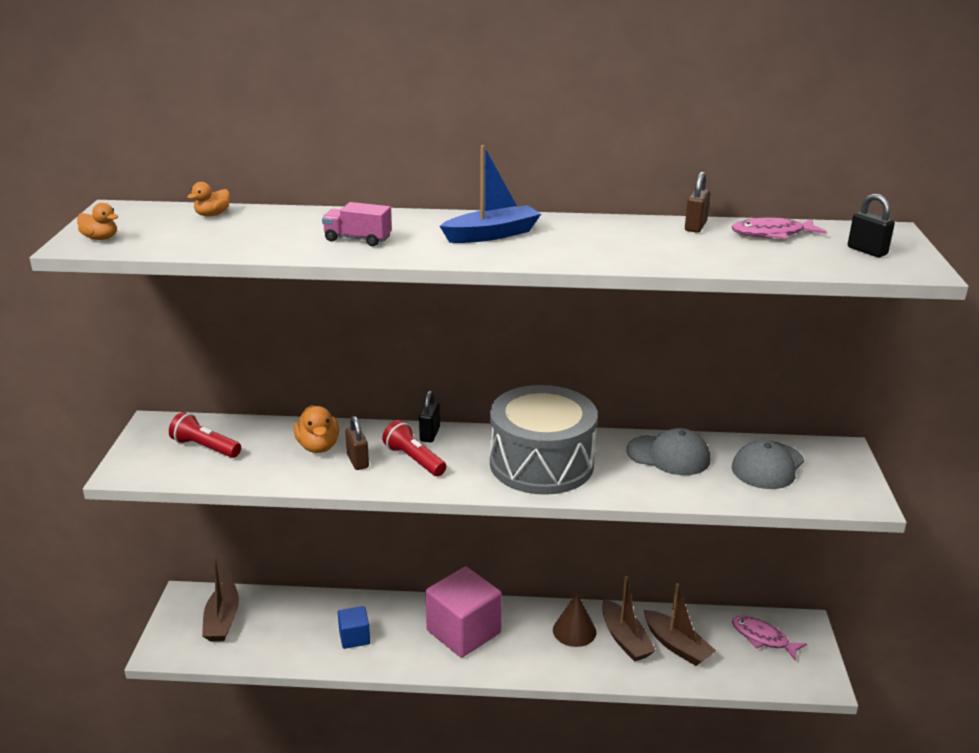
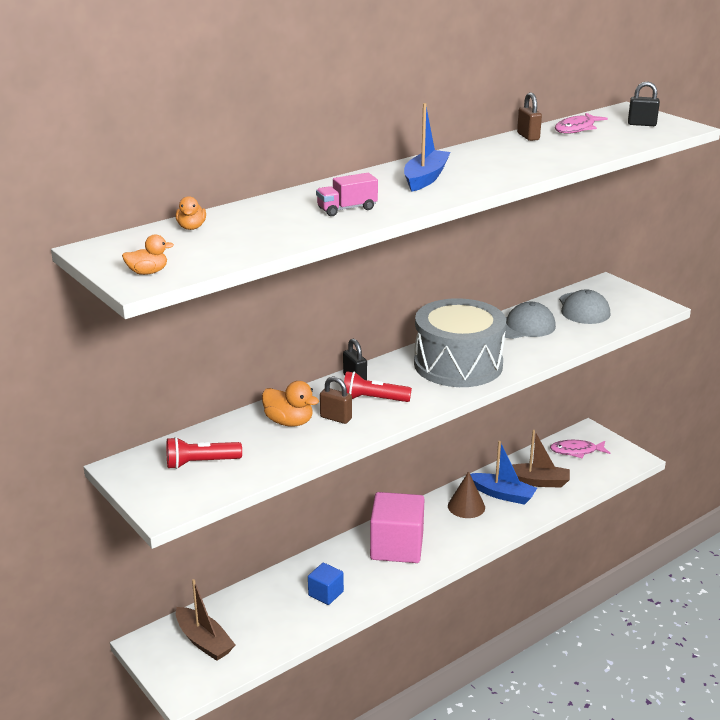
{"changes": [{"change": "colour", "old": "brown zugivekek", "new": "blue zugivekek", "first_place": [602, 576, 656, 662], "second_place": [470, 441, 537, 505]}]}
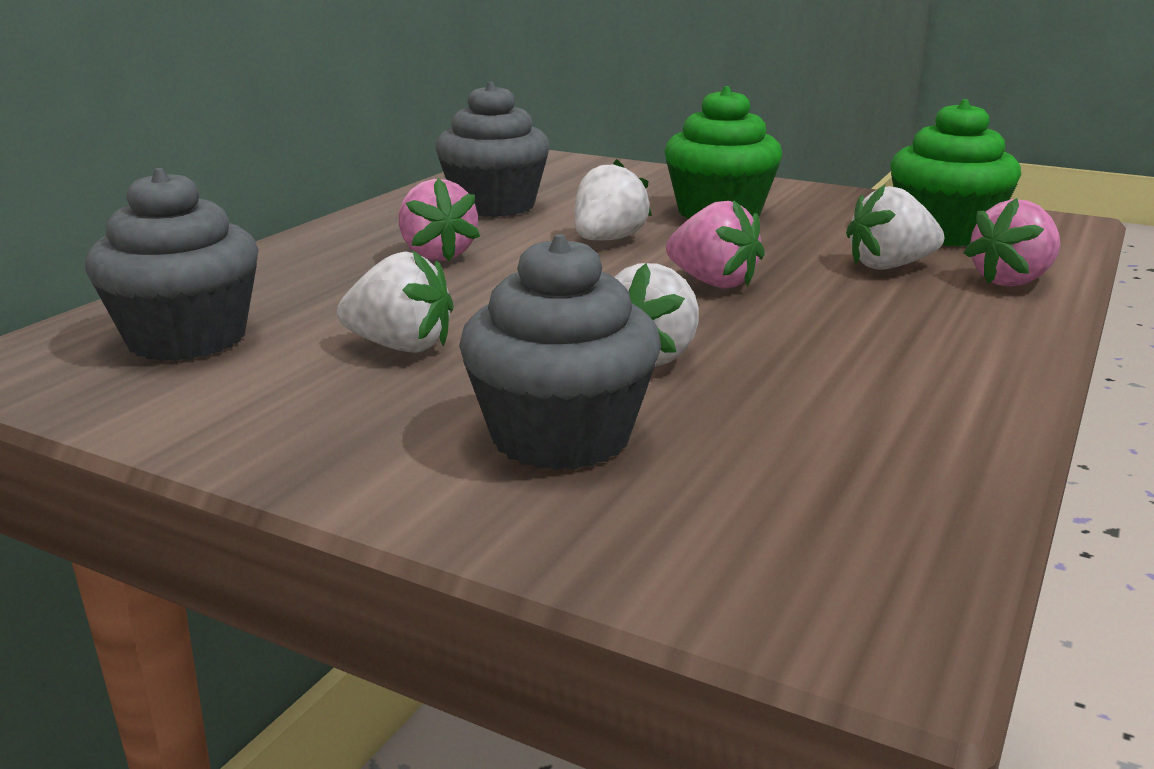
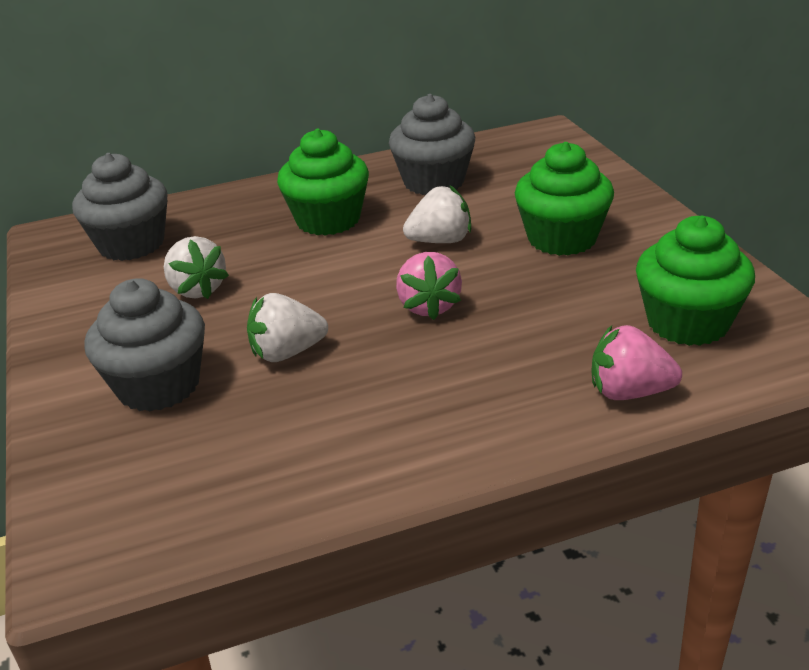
{"changes": [{"change": "missing", "old": "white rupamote", "first_place": [846, 185, 944, 270]}, {"change": "exchanged", "old": "pink rupamote", "new": "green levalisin", "first_place": [399, 178, 480, 261], "second_place": [277, 129, 369, 236]}]}
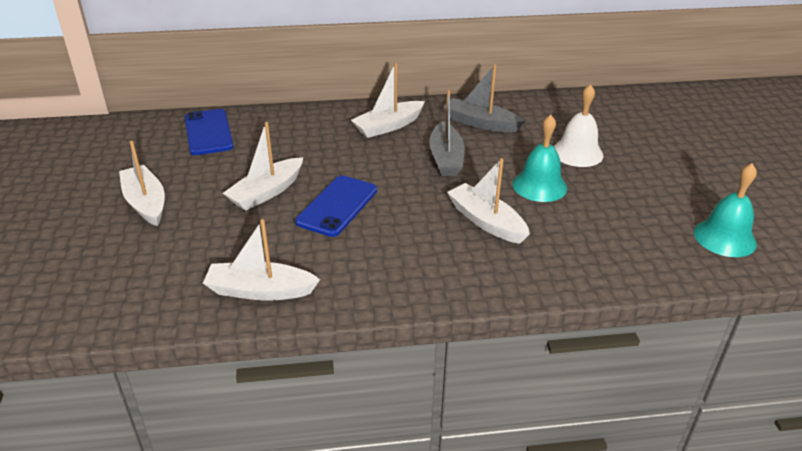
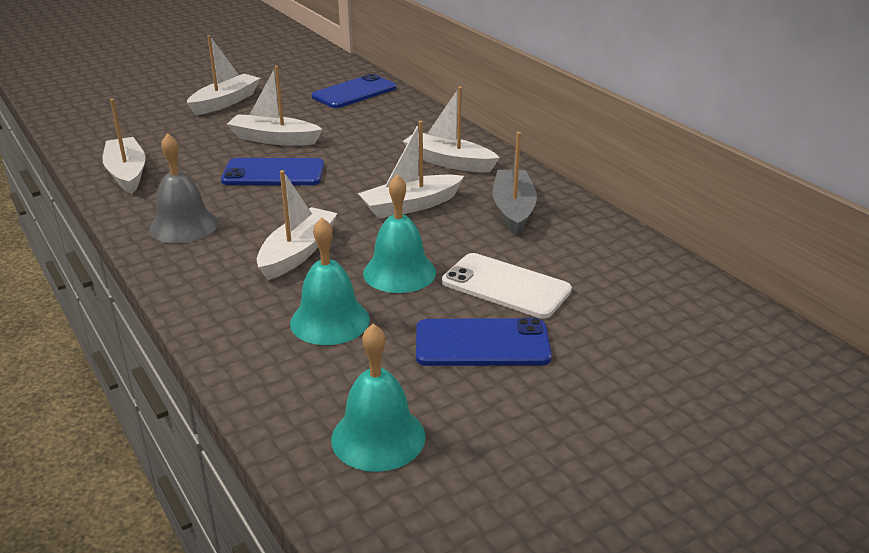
{"changes": [{"change": "appeared", "new": "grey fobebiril", "second_place": [149, 133, 218, 243]}, {"change": "appeared", "new": "turquoise fobebiril", "second_place": [290, 218, 370, 345]}, {"change": "appeared", "new": "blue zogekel", "second_place": [416, 318, 552, 366]}, {"change": "exchanged", "old": "white fobebiril", "new": "white zogekel", "first_place": [554, 84, 604, 167], "second_place": [442, 253, 572, 318]}, {"change": "colour", "old": "grey zugivekek", "new": "white zugivekek", "first_place": [429, 90, 465, 176], "second_place": [358, 121, 464, 219]}]}
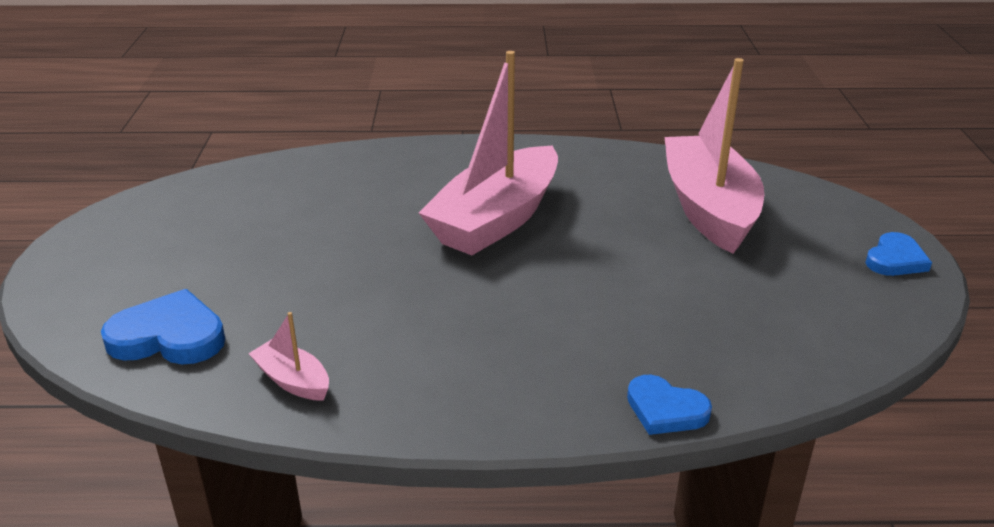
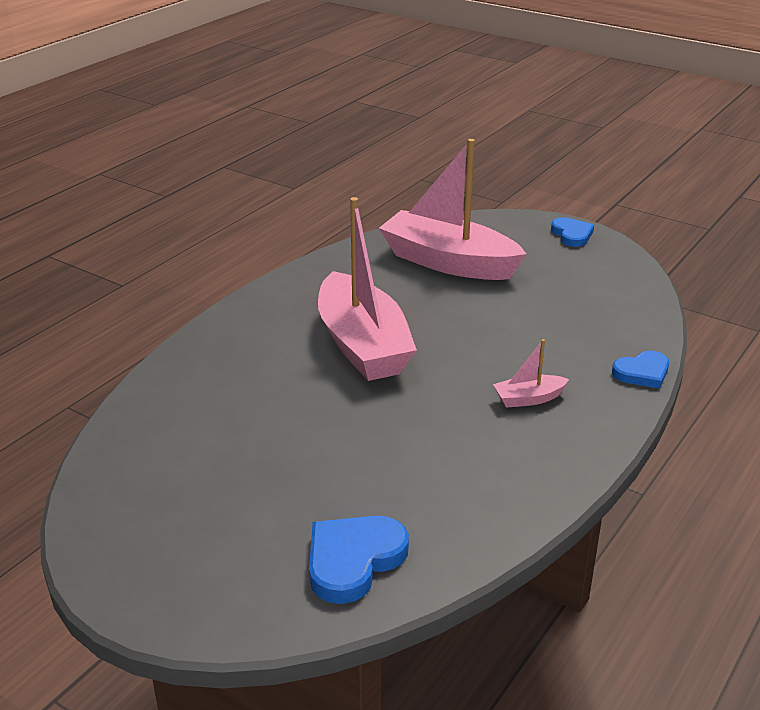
{"changes": [{"change": "relocated", "old": "pink zugivekek", "first_place": [248, 312, 329, 401], "second_place": [493, 339, 569, 408]}]}
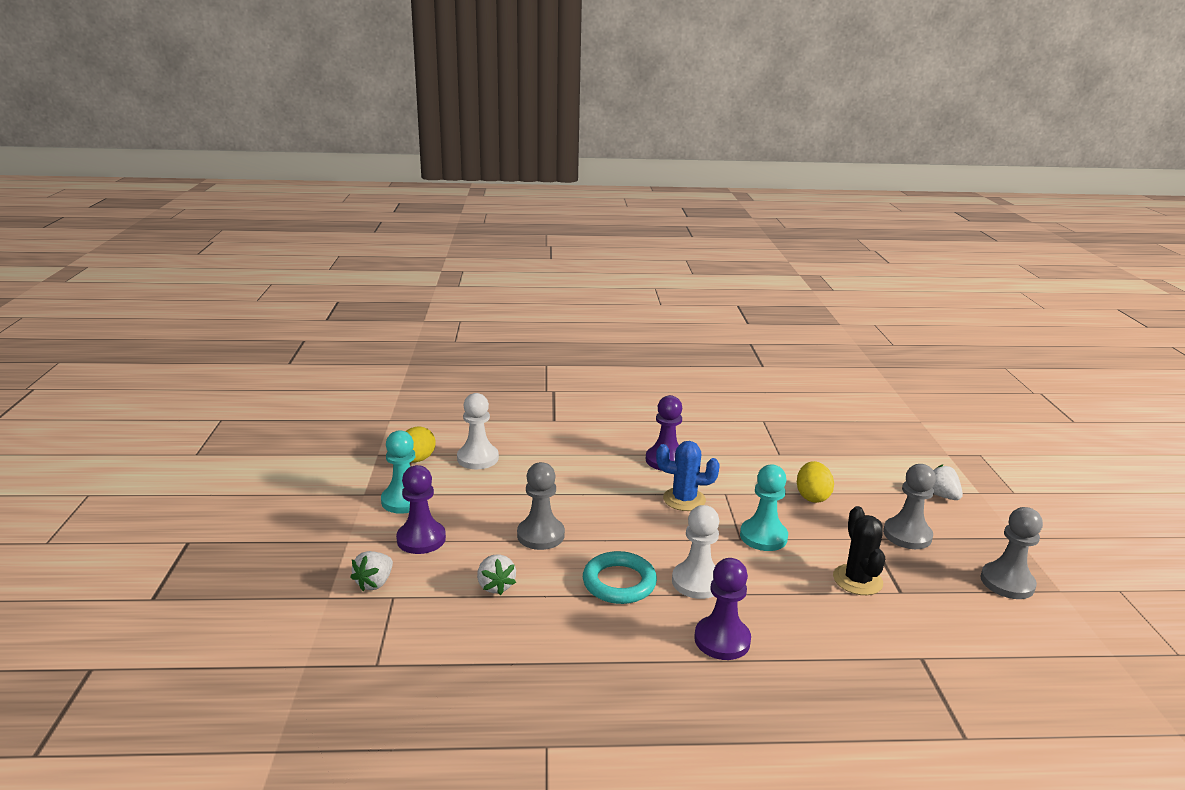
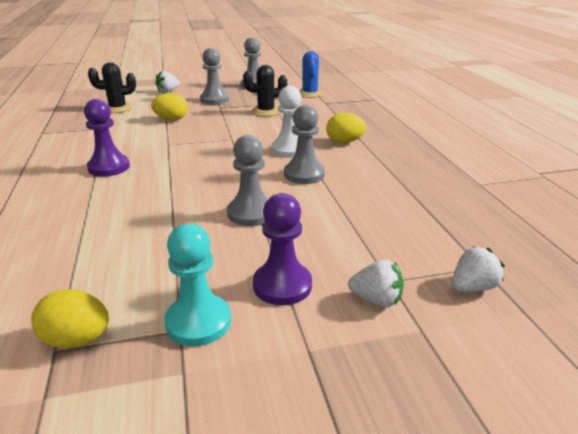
{"changes": [{"change": "missing", "old": "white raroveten", "first_place": [457, 393, 499, 469]}, {"change": "missing", "old": "turquoise raroveten", "first_place": [740, 465, 788, 551]}, {"change": "appeared", "new": "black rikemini", "second_place": [88, 62, 136, 113]}, {"change": "relocated", "old": "white rupamote", "first_place": [477, 554, 516, 595], "second_place": [452, 246, 505, 292]}, {"change": "relocated", "old": "blue rikemini", "first_place": [656, 441, 720, 511], "second_place": [299, 51, 323, 98]}, {"change": "exchanged", "old": "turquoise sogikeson", "new": "grey raroveten", "first_place": [583, 551, 657, 604], "second_place": [284, 105, 325, 184]}, {"change": "exchanged", "old": "purple raroveten", "new": "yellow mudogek", "first_place": [694, 558, 751, 660], "second_place": [326, 113, 367, 143]}]}
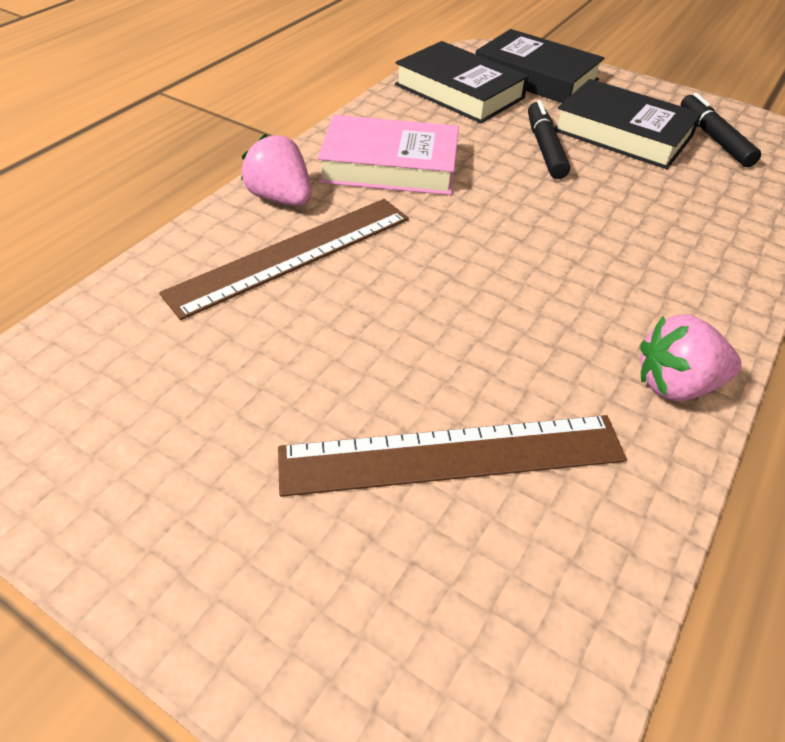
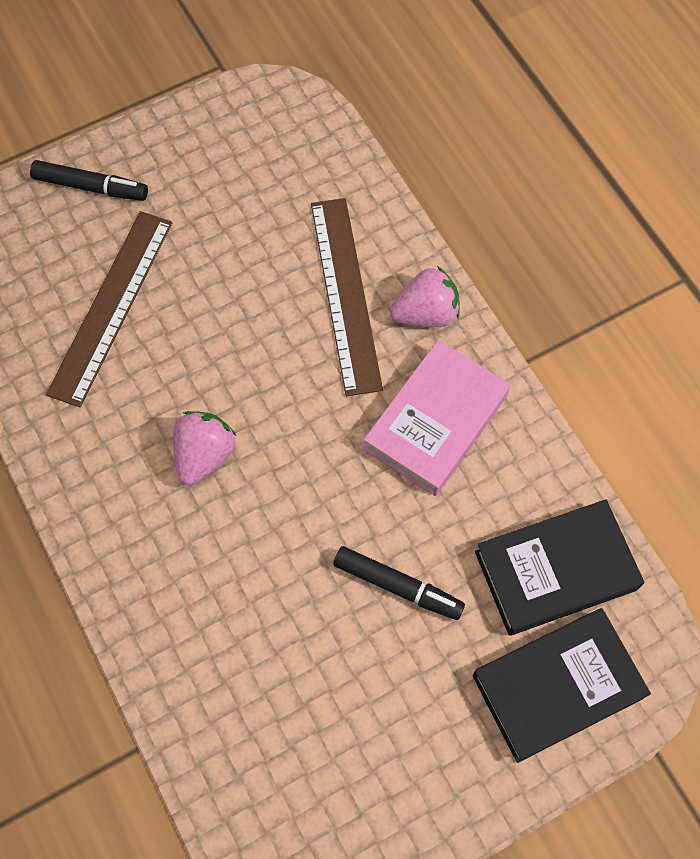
{"changes": [{"change": "missing", "old": "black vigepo", "first_place": [554, 79, 702, 169]}, {"change": "relocated", "old": "pink rupamote", "first_place": [640, 315, 741, 401], "second_place": [173, 411, 236, 485]}, {"change": "relocated", "old": "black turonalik", "first_place": [681, 93, 761, 167], "second_place": [30, 160, 148, 201]}]}
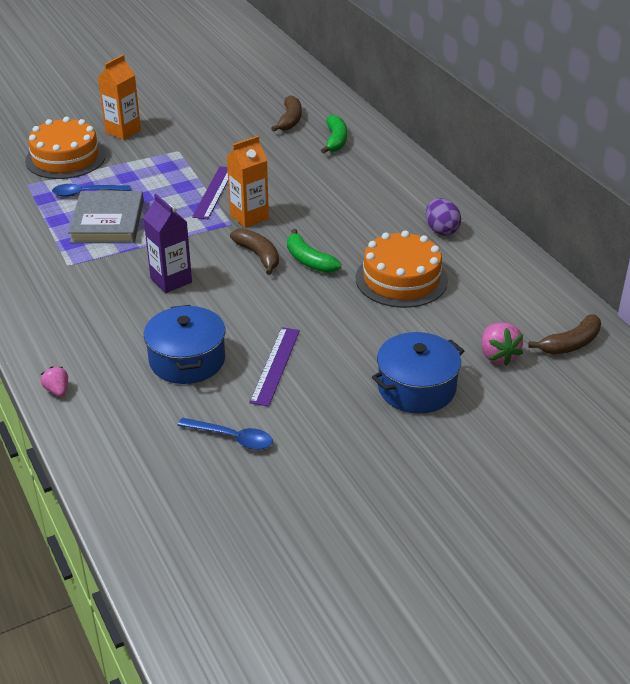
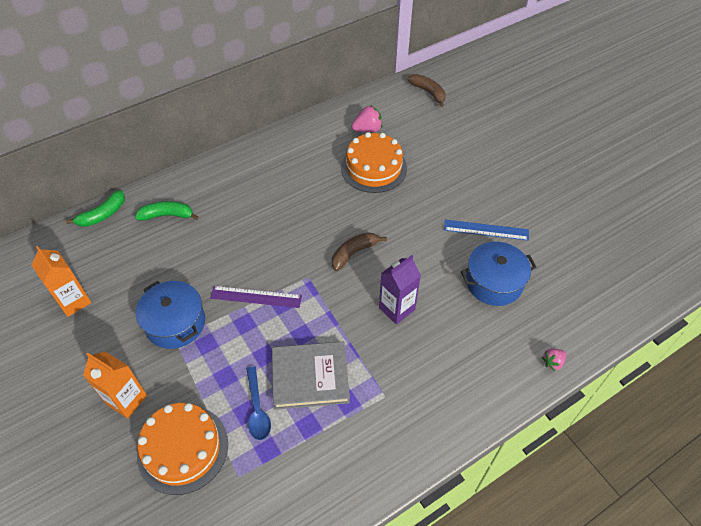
{"changes": [{"change": "missing", "old": "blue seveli", "first_place": [178, 418, 273, 450]}, {"change": "missing", "old": "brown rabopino", "first_place": [271, 95, 302, 131]}, {"change": "missing", "old": "purple mudogek", "first_place": [426, 198, 461, 236]}, {"change": "relocated", "old": "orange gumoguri", "first_place": [227, 136, 269, 228], "second_place": [31, 246, 91, 317]}, {"change": "relocated", "old": "green rabopino", "first_place": [287, 229, 341, 273], "second_place": [66, 190, 125, 227]}, {"change": "relocated", "old": "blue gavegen", "first_place": [372, 332, 464, 413], "second_place": [136, 281, 205, 349]}, {"change": "relocated", "old": "pink rupamote", "first_place": [482, 323, 523, 366], "second_place": [352, 105, 383, 132]}, {"change": "colour", "old": "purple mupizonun", "new": "blue mupizonun", "first_place": [249, 327, 300, 407], "second_place": [444, 220, 529, 241]}]}
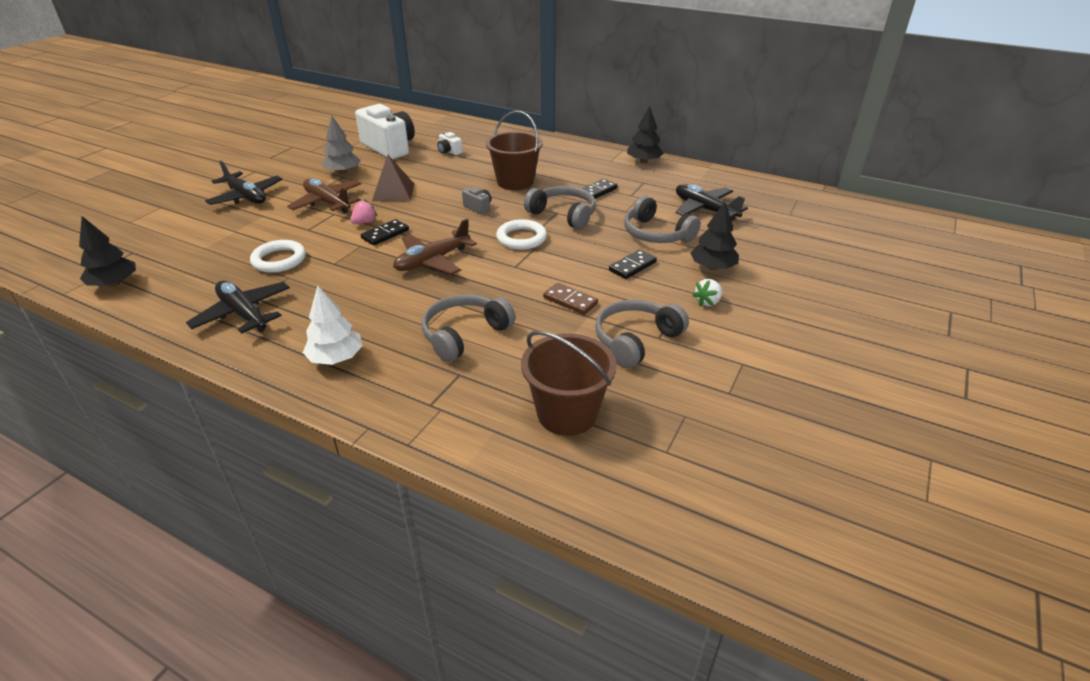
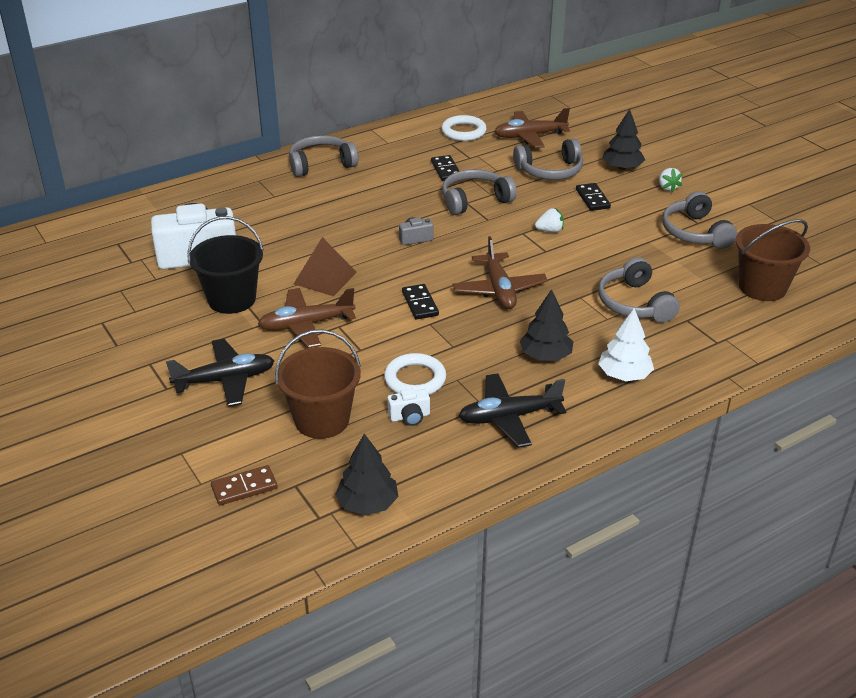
{"changes": [{"change": "missing", "old": "pink rupamote", "first_place": [350, 199, 378, 224]}, {"change": "appeared", "new": "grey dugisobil", "second_place": [289, 135, 358, 177]}, {"change": "appeared", "new": "white rupamote", "second_place": [535, 208, 564, 232]}, {"change": "relocated", "old": "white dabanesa", "first_place": [437, 132, 463, 155], "second_place": [387, 388, 430, 426]}, {"change": "relocated", "old": "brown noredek", "first_place": [486, 111, 543, 190], "second_place": [275, 329, 361, 439]}, {"change": "relocated", "old": "white sogikeson", "first_place": [496, 219, 547, 250], "second_place": [441, 115, 487, 141]}, {"change": "relocated", "old": "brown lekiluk", "first_place": [543, 283, 598, 315], "second_place": [211, 465, 278, 505]}, {"change": "relocated", "old": "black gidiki", "first_place": [627, 106, 664, 163], "second_place": [520, 289, 573, 361]}, {"change": "exchanged", "old": "grey gidiki", "new": "black noredek", "first_place": [322, 115, 361, 174], "second_place": [187, 216, 264, 314]}, {"change": "colour", "old": "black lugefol", "new": "brown lugefol", "first_place": [676, 184, 748, 221], "second_place": [494, 108, 570, 148]}]}
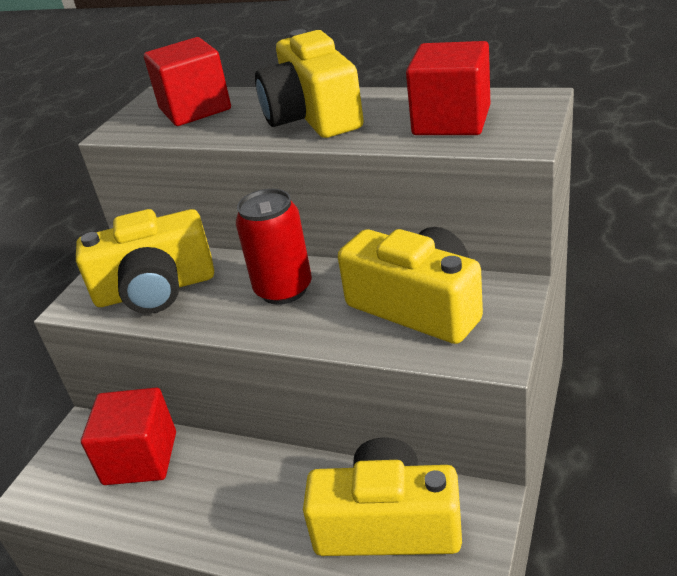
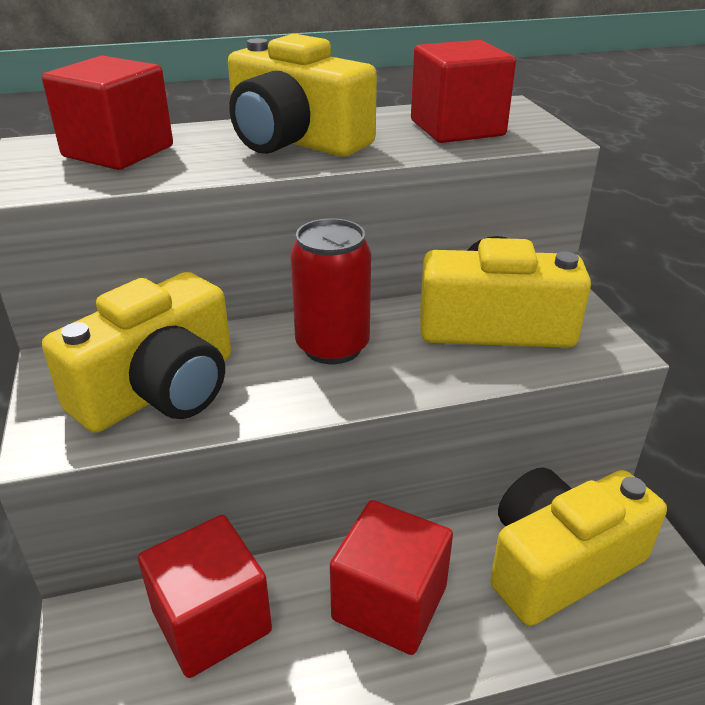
{"changes": [{"change": "appeared", "new": "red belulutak", "second_place": [330, 500, 453, 655]}]}
